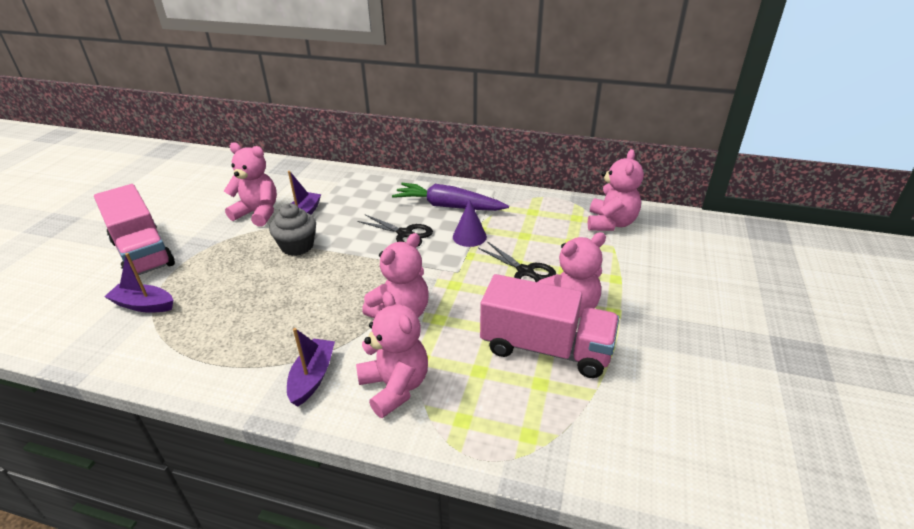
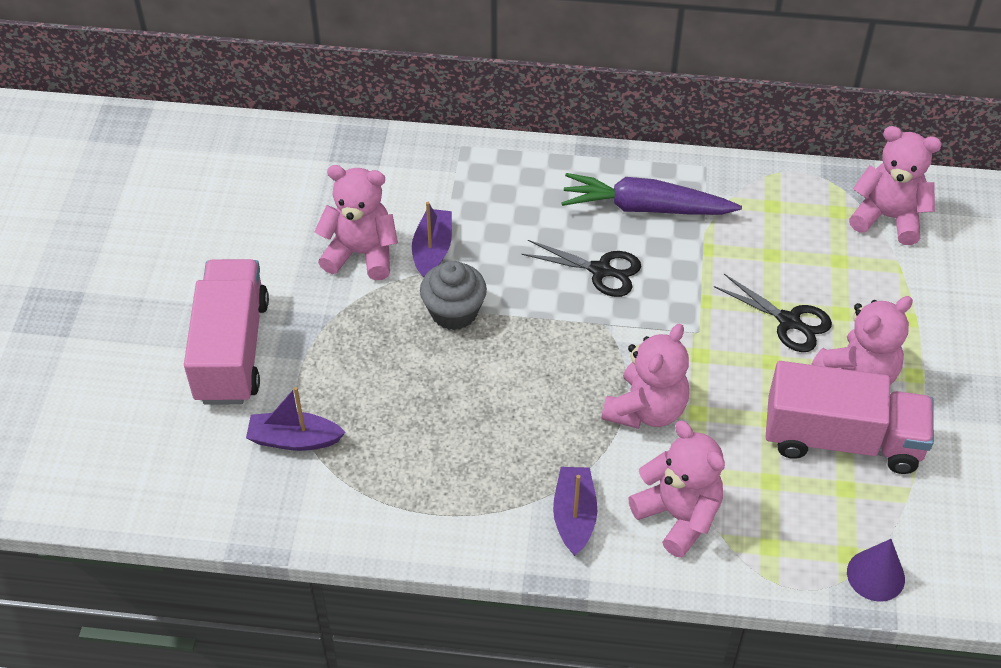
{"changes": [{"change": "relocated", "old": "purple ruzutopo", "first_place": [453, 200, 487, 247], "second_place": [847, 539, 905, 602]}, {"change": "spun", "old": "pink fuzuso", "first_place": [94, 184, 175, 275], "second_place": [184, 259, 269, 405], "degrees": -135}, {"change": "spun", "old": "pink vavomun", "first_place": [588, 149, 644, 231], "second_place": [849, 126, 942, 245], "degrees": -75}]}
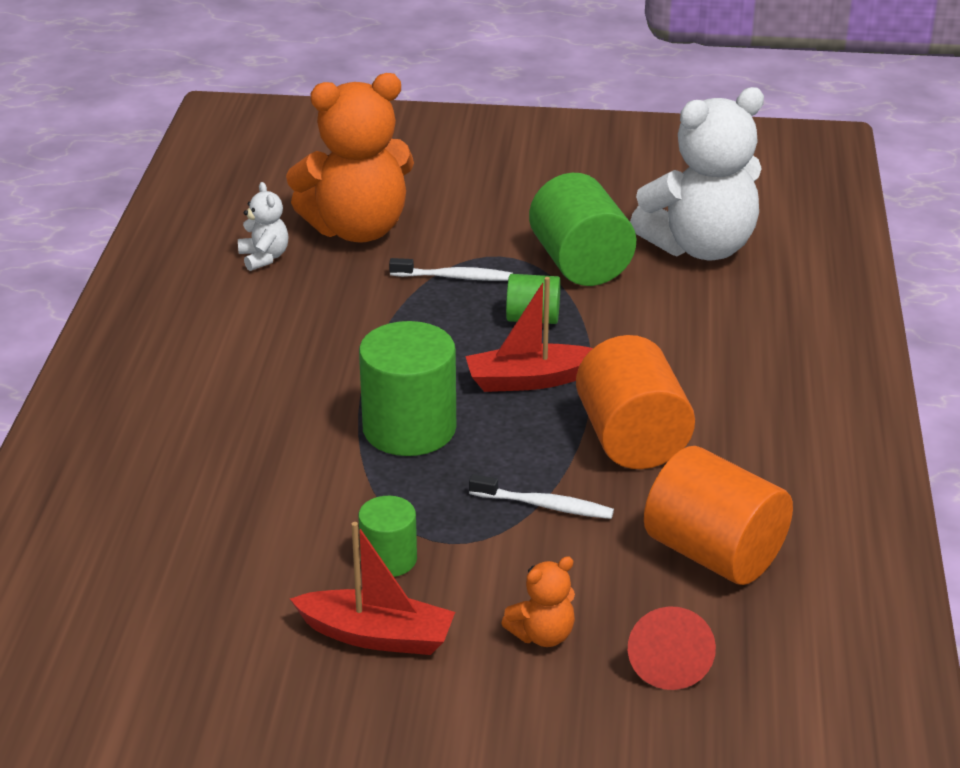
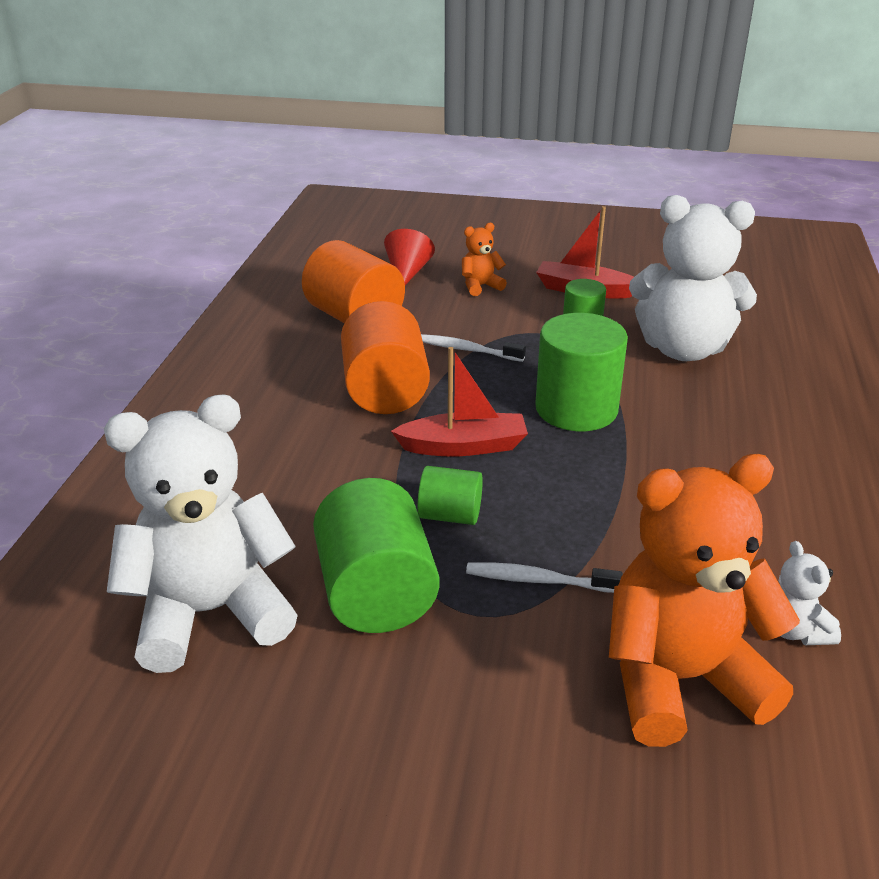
{"changes": [{"change": "appeared", "new": "white vavomun", "second_place": [629, 195, 757, 361]}]}
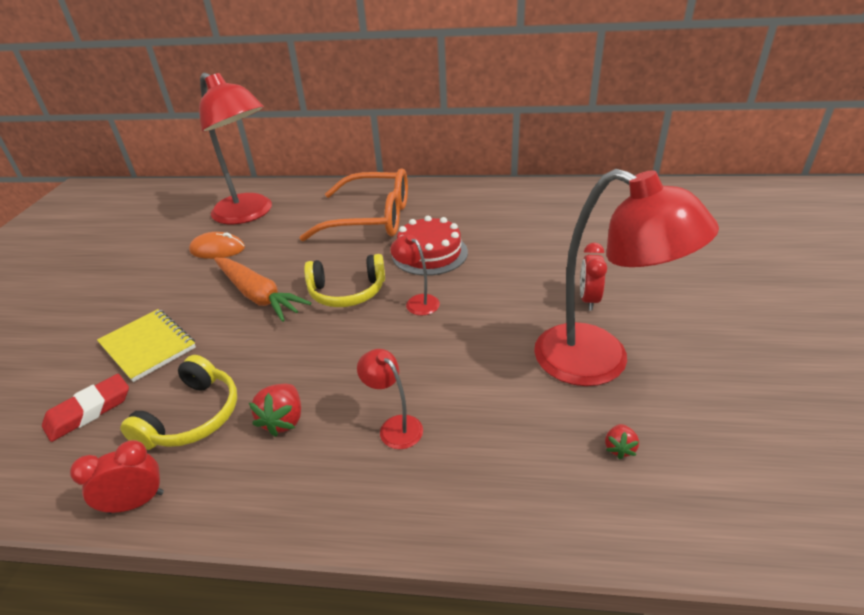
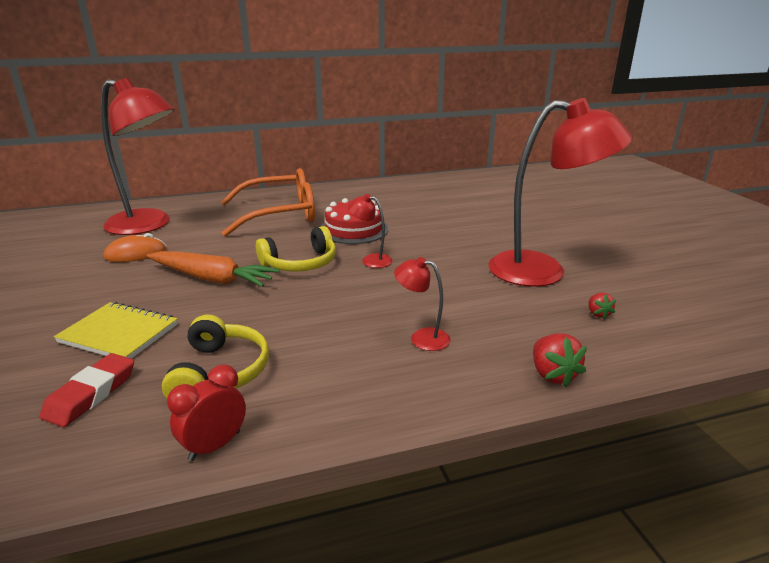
{"changes": [{"change": "missing", "old": "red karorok", "first_place": [580, 242, 607, 311]}, {"change": "relocated", "old": "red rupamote", "first_place": [249, 384, 301, 437], "second_place": [533, 334, 587, 387]}]}
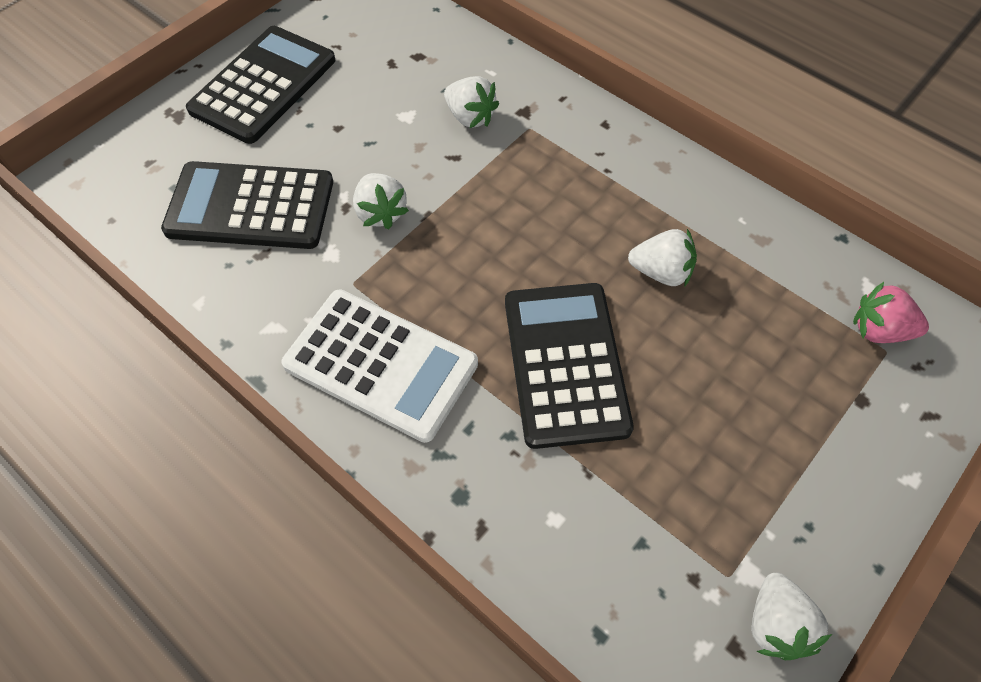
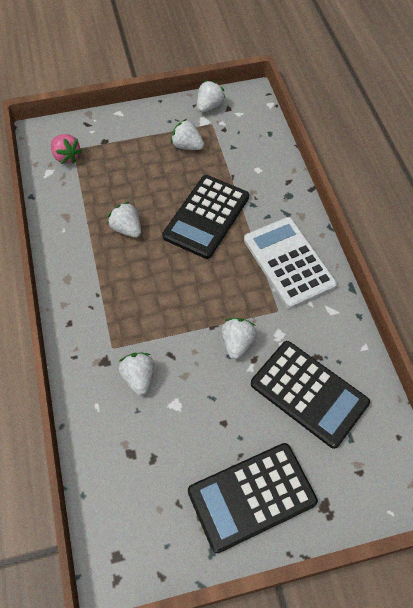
{"changes": [{"change": "appeared", "new": "white rupamote", "second_place": [171, 119, 204, 150]}]}
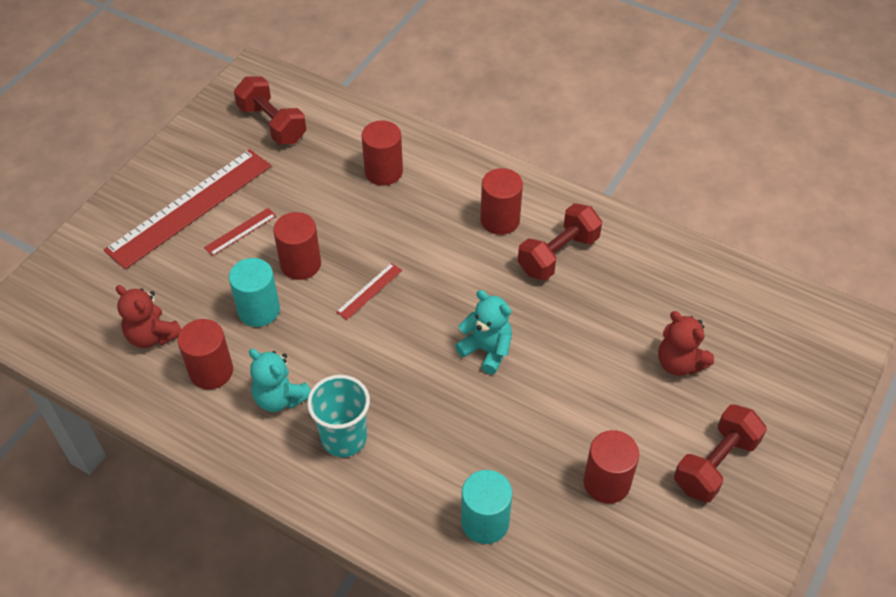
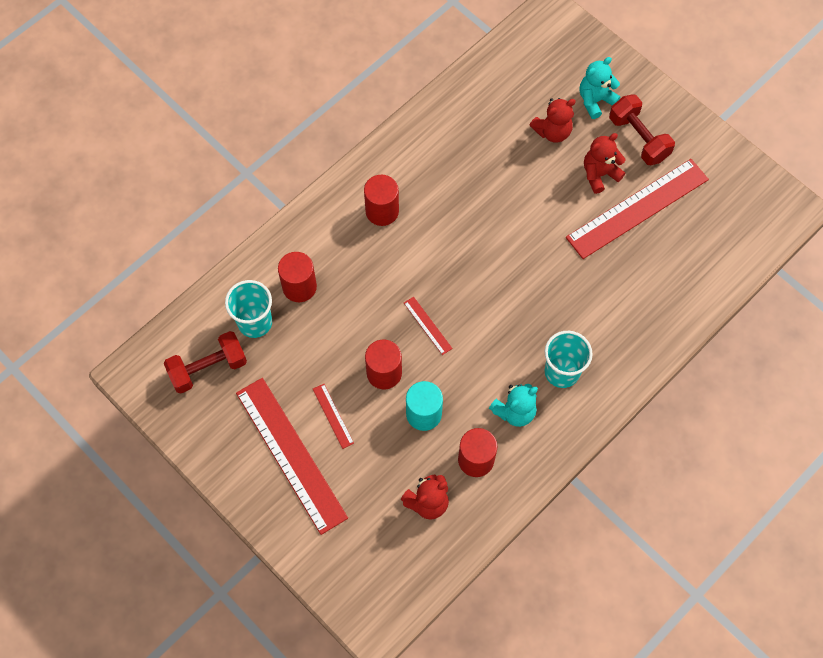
{"changes": [{"change": "missing", "old": "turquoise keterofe", "first_place": [461, 470, 512, 544]}, {"change": "missing", "old": "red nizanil", "first_place": [518, 203, 602, 281]}, {"change": "appeared", "new": "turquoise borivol", "second_place": [225, 280, 272, 338]}, {"change": "appeared", "new": "red vavomun", "second_place": [584, 133, 626, 194]}, {"change": "relocated", "old": "turquoise vavomun", "first_place": [455, 290, 512, 374], "second_place": [580, 57, 620, 119]}, {"change": "exchanged", "old": "red keterofe", "new": "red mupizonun", "first_place": [583, 430, 639, 504], "second_place": [566, 159, 709, 259]}]}
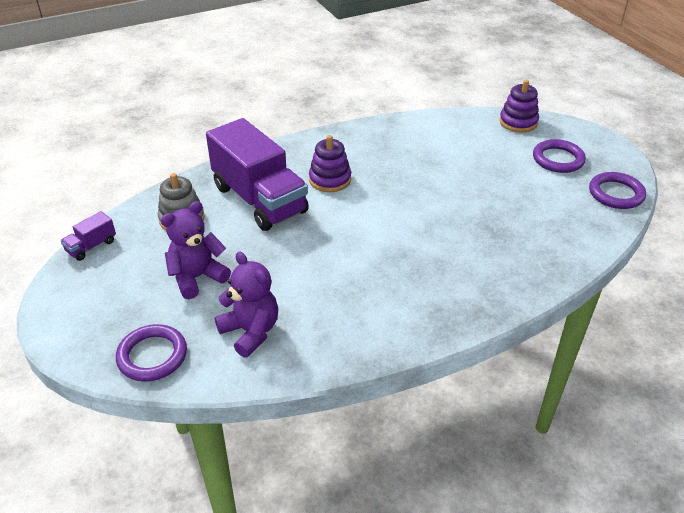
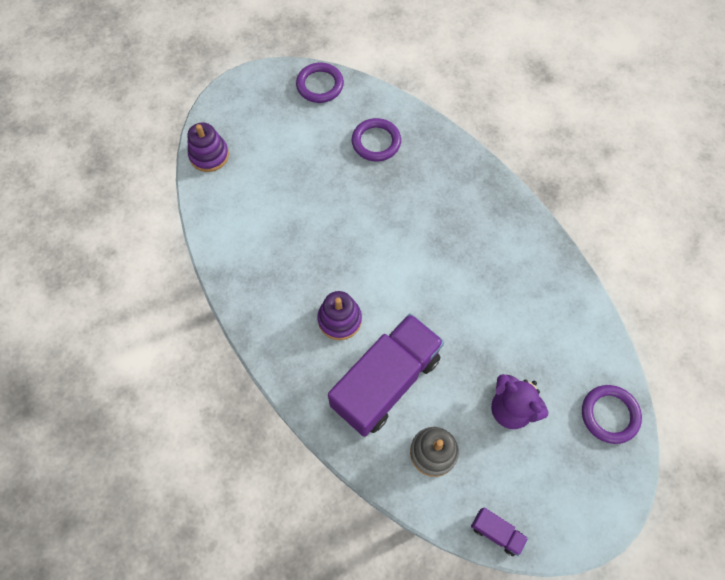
{"changes": [{"change": "missing", "old": "purple vavomun", "first_place": [215, 251, 278, 357]}, {"change": "relocated", "old": "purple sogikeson", "first_place": [533, 139, 586, 173], "second_place": [352, 118, 401, 162]}]}
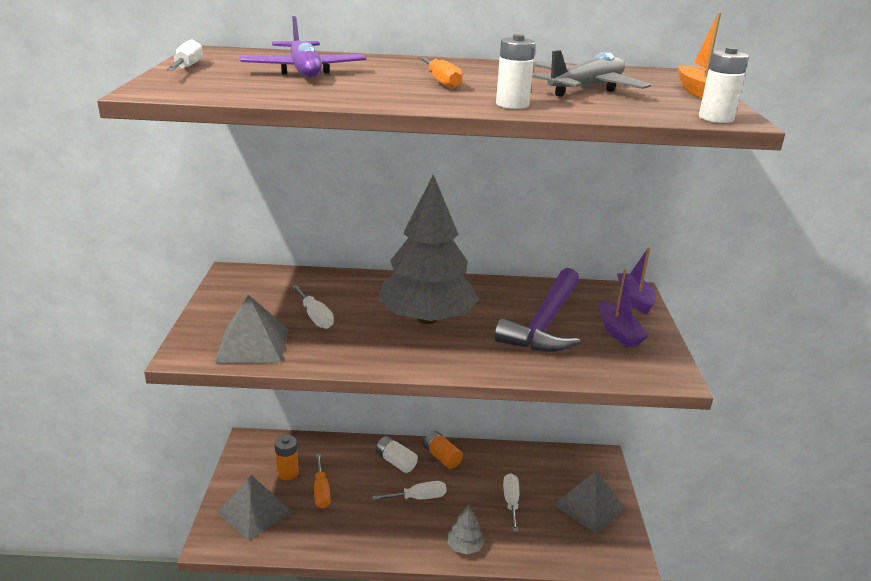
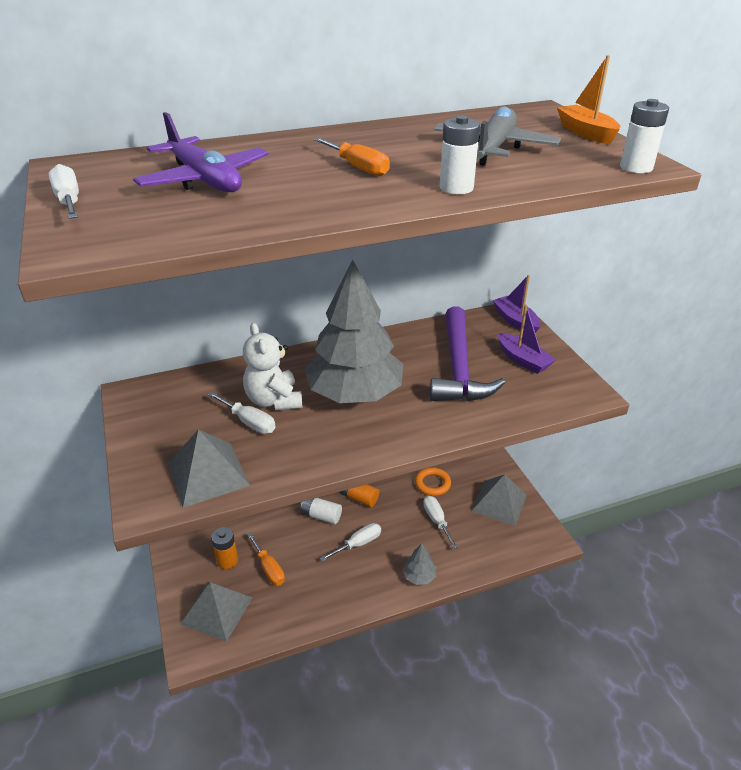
{"changes": [{"change": "appeared", "new": "white vavomun", "second_place": [243, 323, 302, 410]}, {"change": "appeared", "new": "orange sogikeson", "second_place": [415, 468, 451, 496]}]}
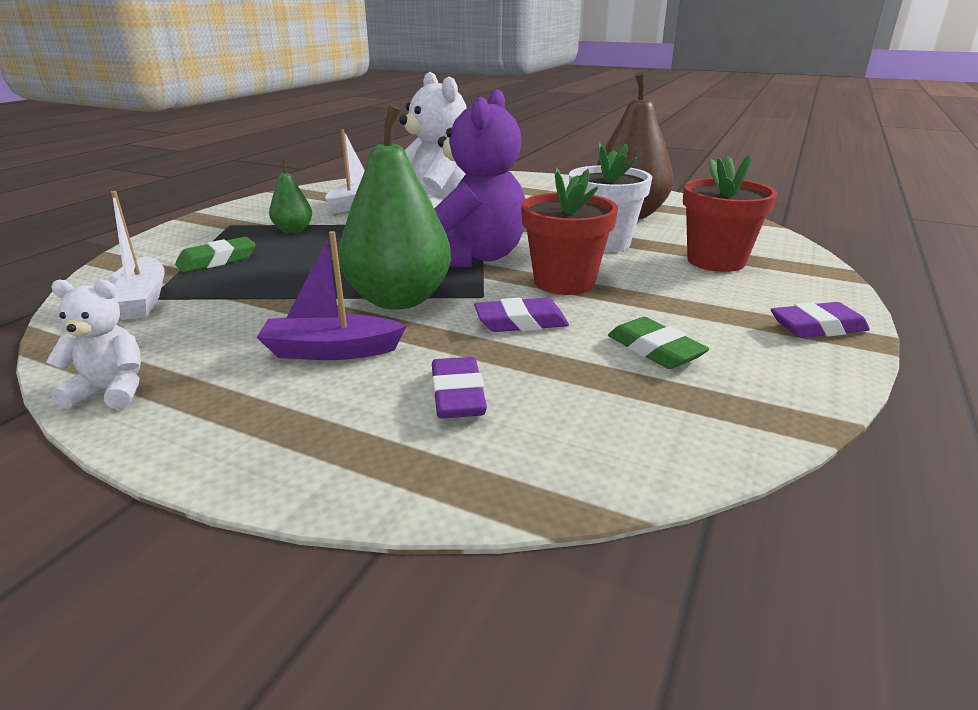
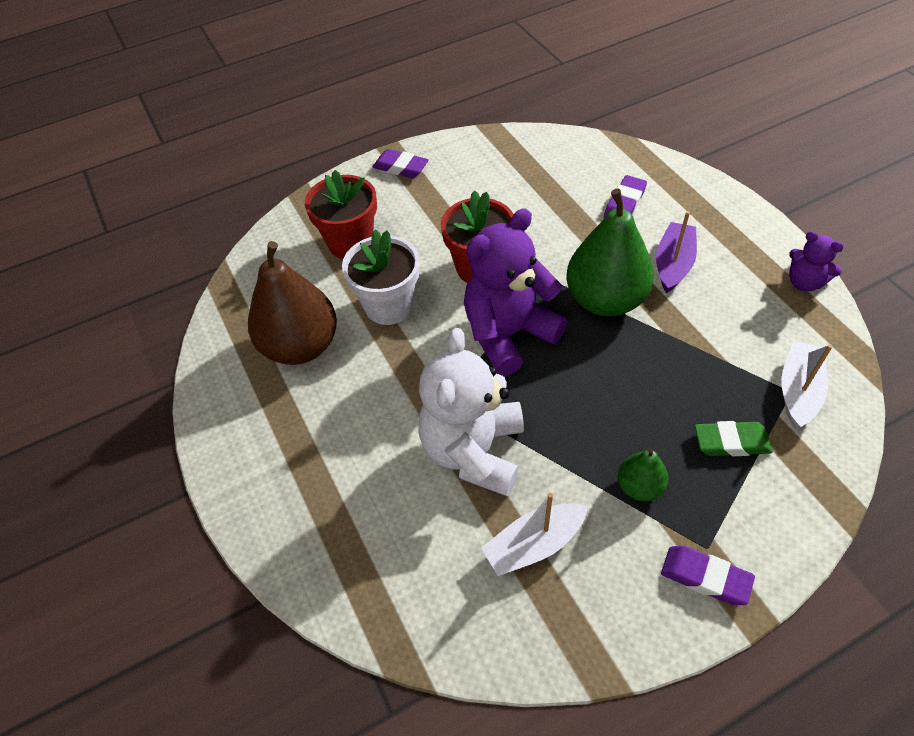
{"changes": [{"change": "missing", "old": "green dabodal", "first_place": [608, 317, 709, 369]}, {"change": "relocated", "old": "purple dabodal", "first_place": [474, 298, 569, 332], "second_place": [661, 546, 755, 605]}, {"change": "colour", "old": "white vavomun", "new": "purple vavomun", "first_place": [46, 280, 141, 410], "second_place": [789, 231, 844, 291]}, {"change": "spun", "old": "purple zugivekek", "first_place": [257, 231, 407, 360], "second_place": [656, 211, 697, 293], "degrees": -105}]}
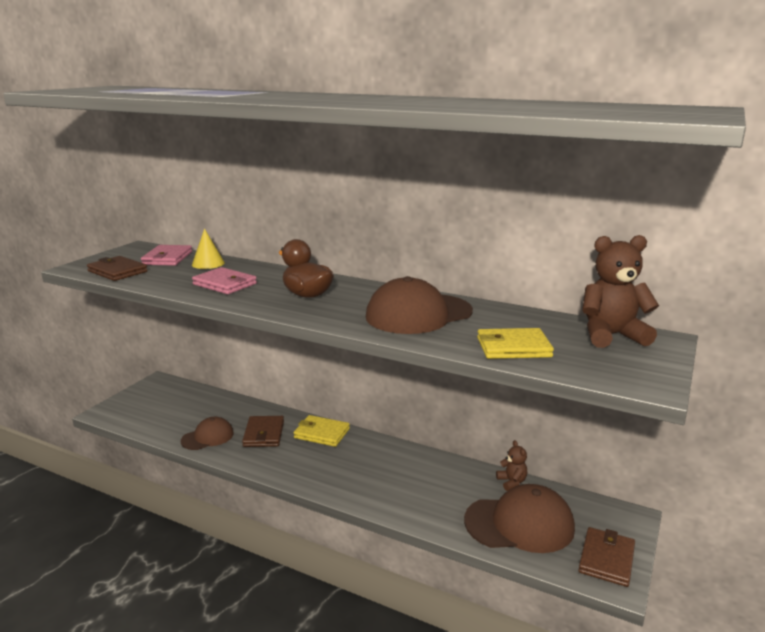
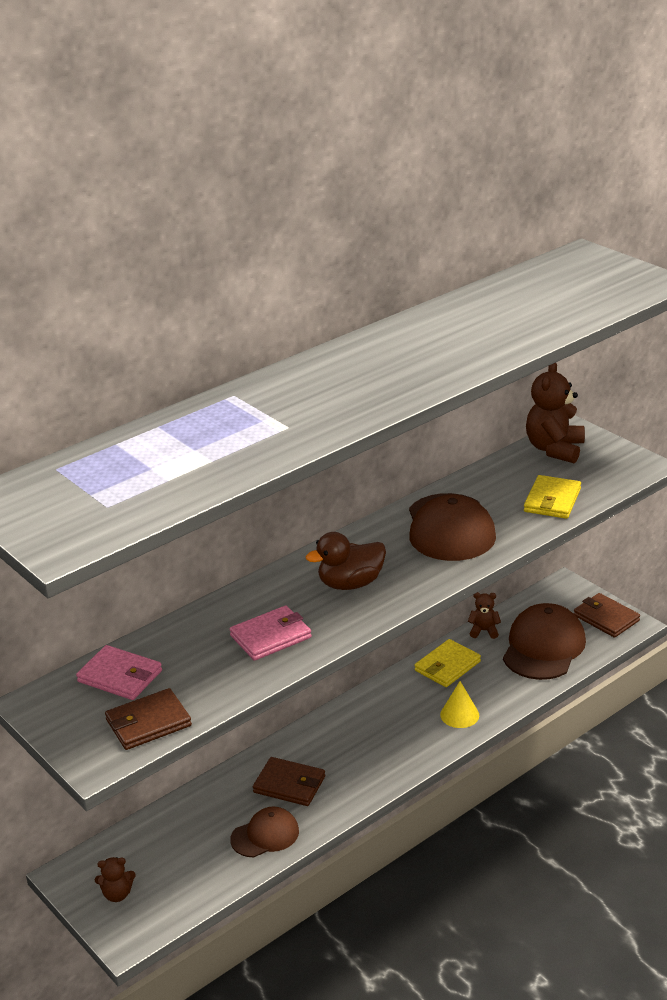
{"changes": [{"change": "appeared", "new": "brown vavomun", "second_place": [95, 857, 136, 902]}, {"change": "relocated", "old": "yellow ruzutopo", "first_place": [192, 228, 225, 269], "second_place": [440, 681, 479, 728]}, {"change": "relocated", "old": "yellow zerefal", "first_place": [294, 415, 350, 447], "second_place": [415, 639, 481, 687]}, {"change": "spun", "old": "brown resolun", "first_place": [181, 417, 234, 450], "second_place": [230, 806, 299, 857], "degrees": 75}]}
